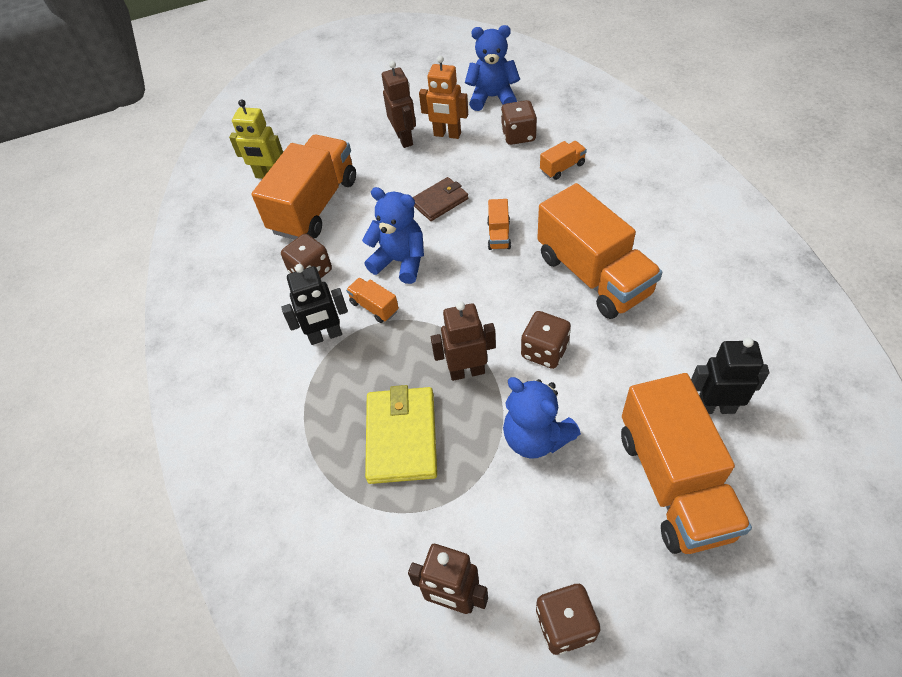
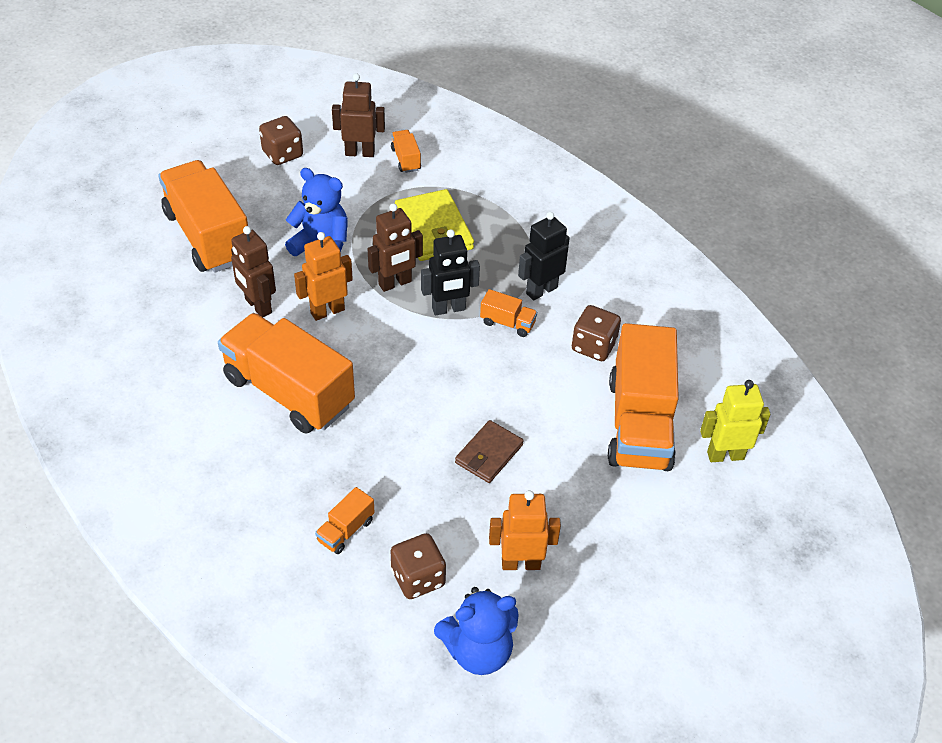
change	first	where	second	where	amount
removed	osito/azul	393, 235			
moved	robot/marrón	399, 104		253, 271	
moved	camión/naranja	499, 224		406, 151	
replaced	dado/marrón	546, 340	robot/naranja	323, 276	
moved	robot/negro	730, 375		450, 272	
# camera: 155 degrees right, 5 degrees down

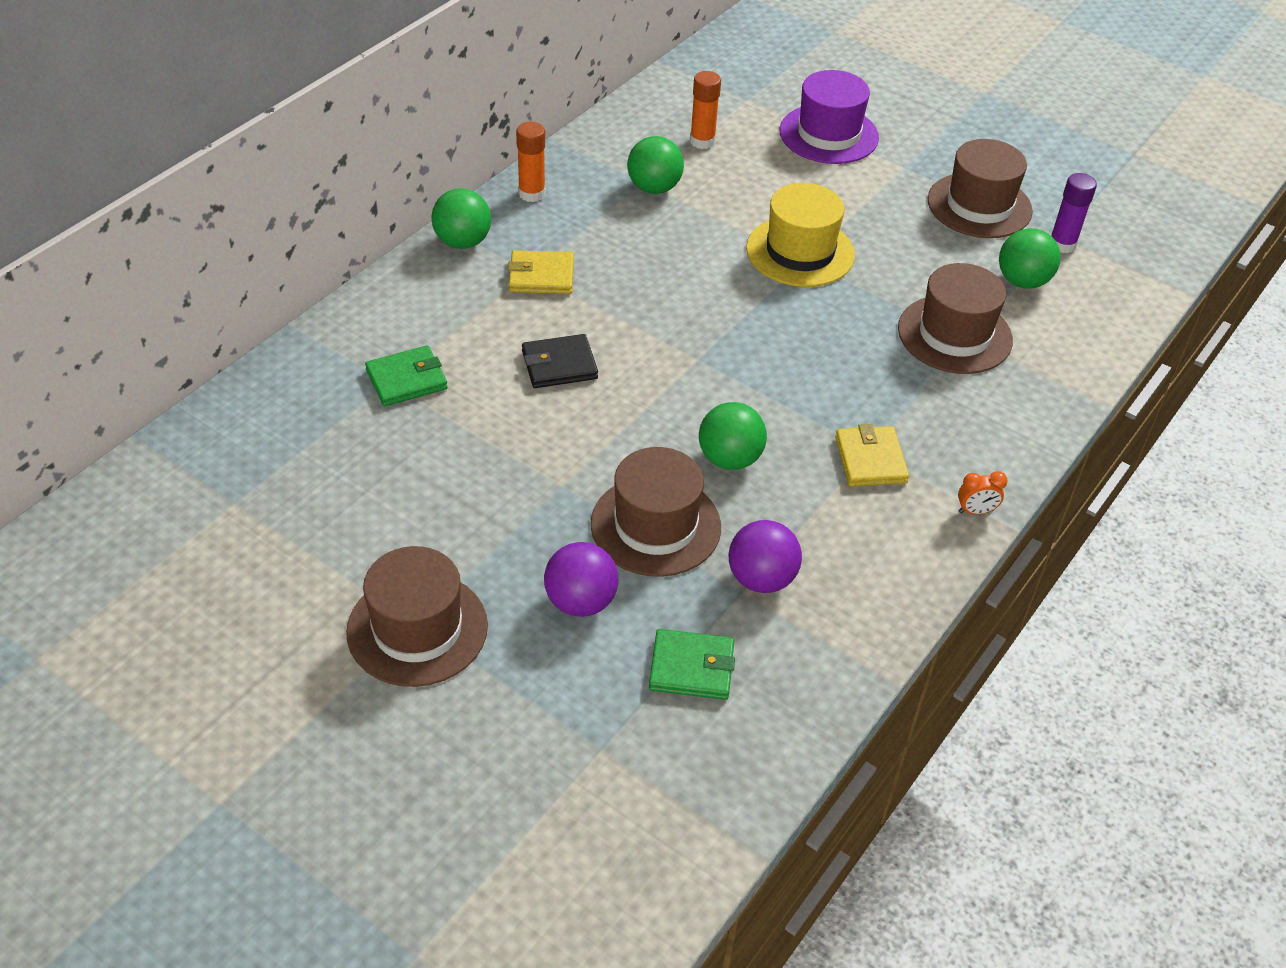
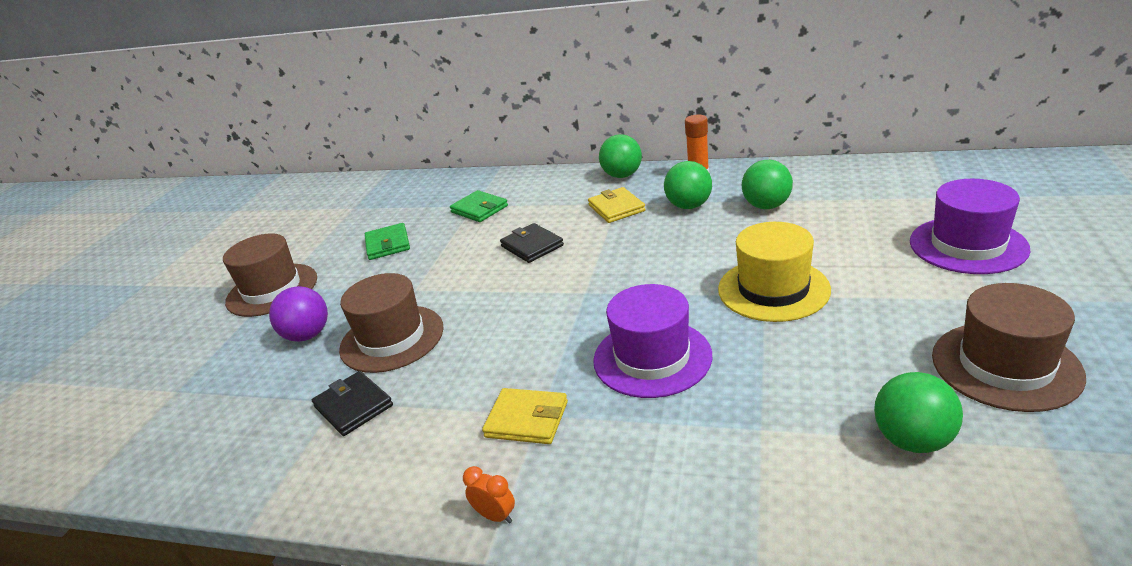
change	first	where	second	where	amount
moved	cartera/verde	692, 664		387, 241	
removed	barra de pegamento/naranja	705, 110			
moved	pelota/verde	733, 436		688, 185	
replaced	pelota/morado	765, 556	cartera/negro	352, 403	
turned	cartera/amarillo	872, 455		525, 416	45 degrees clockwise
removed	sombrero/marrón	955, 318			
turned	despertador/naranja	983, 493		489, 495	150 degrees clockwise
removed	barra de pegamento/morado	1074, 213			
added			sombrero/morado	652, 341	
# camera: 75 degrees right, 15 degrees down

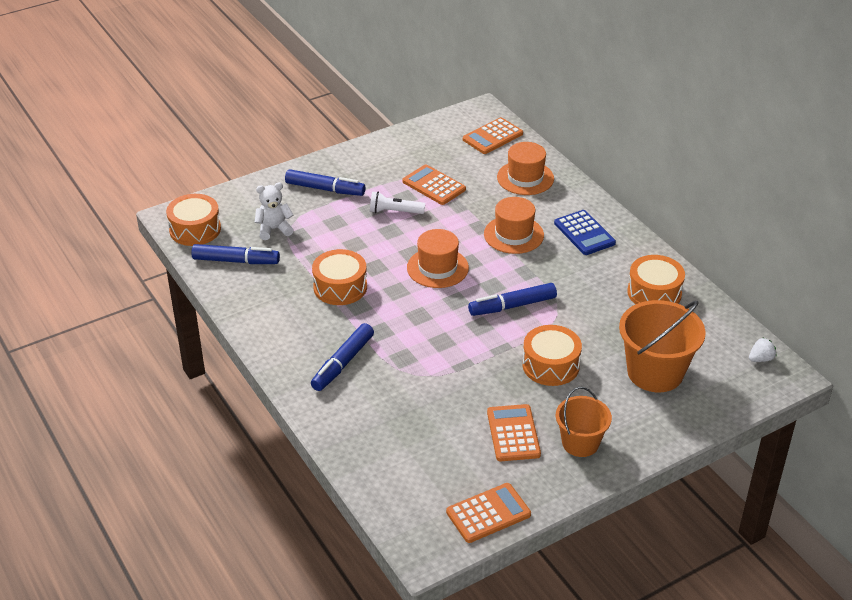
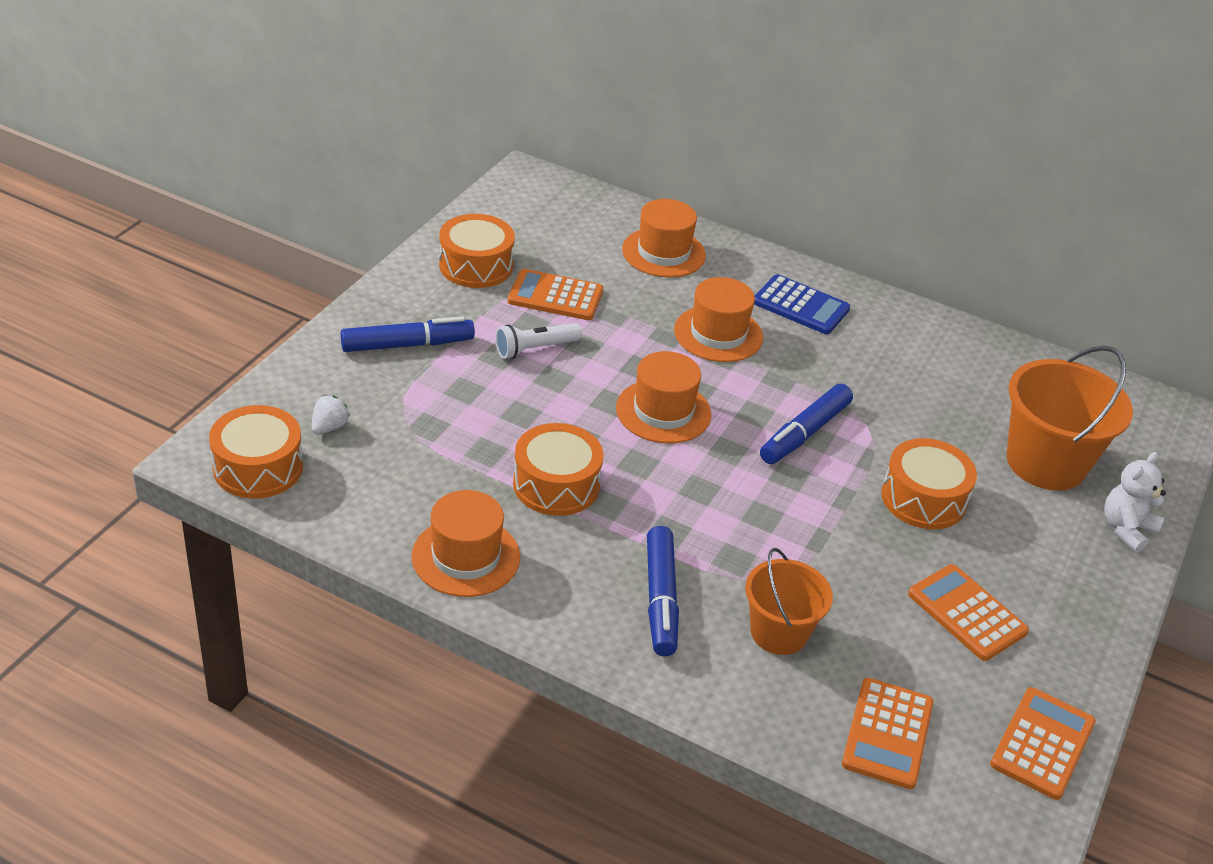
change	first	where	second	where	amount
removed	rotulador/azul	235, 254			
moved	osito/blanco	274, 211		1135, 502	
moved	calculadora/naranja	493, 135		887, 733	
moved	balde/naranja	584, 422		789, 601	
moved	tambor/naranja	656, 279		477, 251	
moved	fresa/blanco	762, 350		331, 414	
added			sombrero/naranja	466, 543	
# camera: 35 degrees left, 0 degrees up

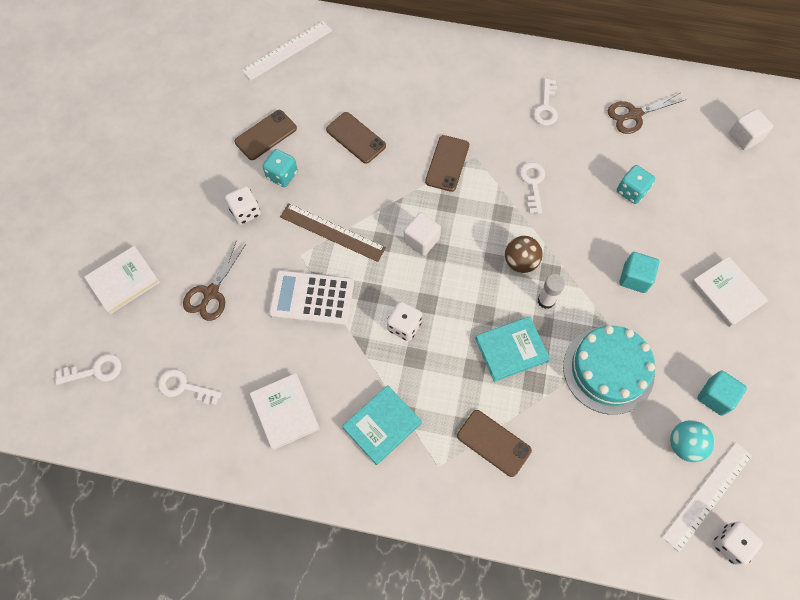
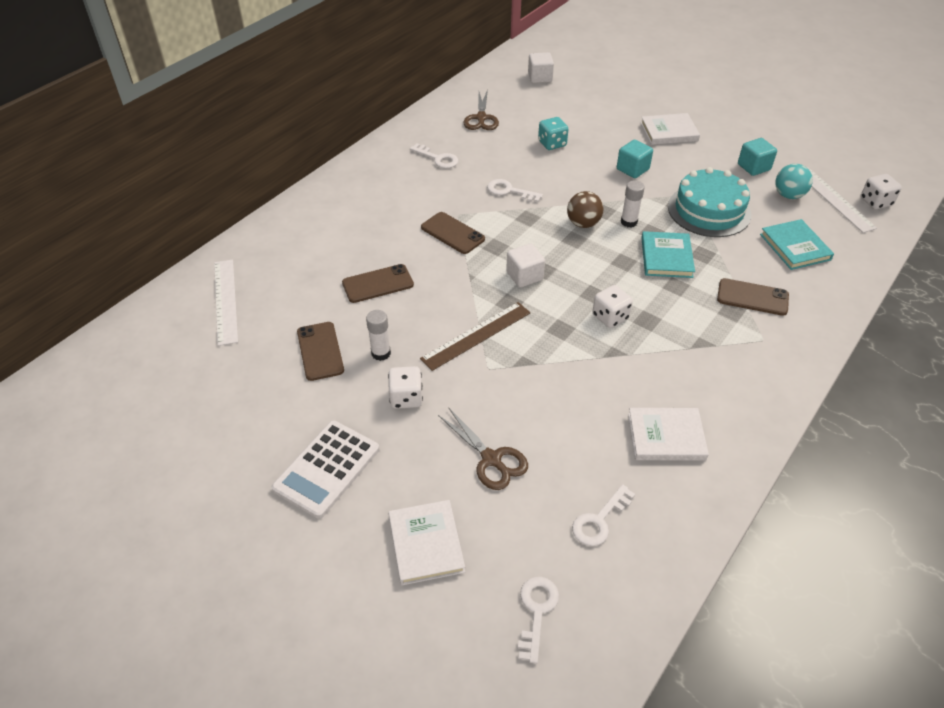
change	first	where	second	where	amount
replaced	dado/turquesa	280, 168	barra de pegamento/blanco	378, 335	
moved	calculadora/blanco	311, 298		325, 470	
moved	libro/turquesa	382, 425		797, 244	
turned	móvil/marrón	494, 443		753, 297	45 degrees clockwise
# camera: 65 degrees left, 20 degrees down

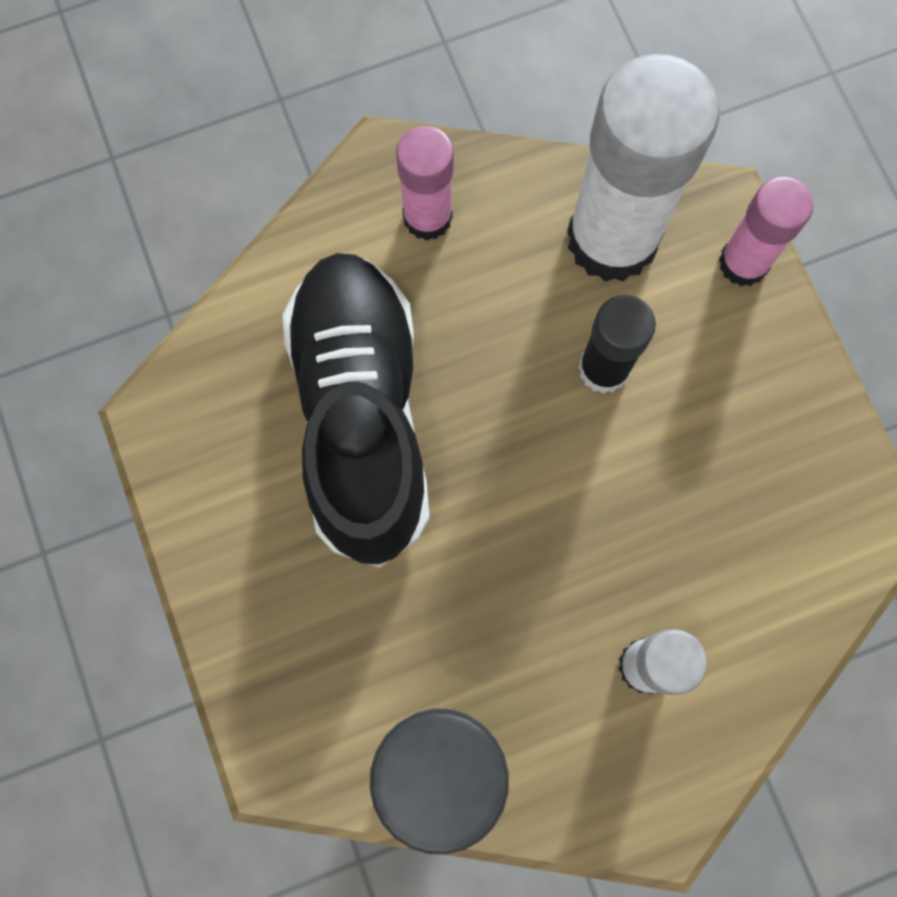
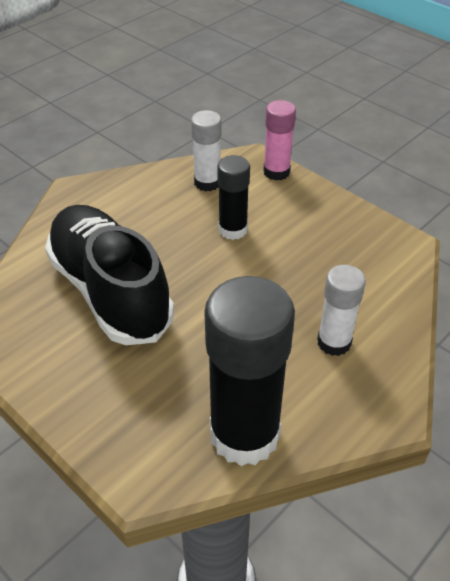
change	first	where	second	where	amount
removed	barra de pegamento/rosa	425, 183			
resized	barra de pegamento/blanco	643, 168		206, 151	x0.54
# camera: 25 degrees left, 30 degrees down

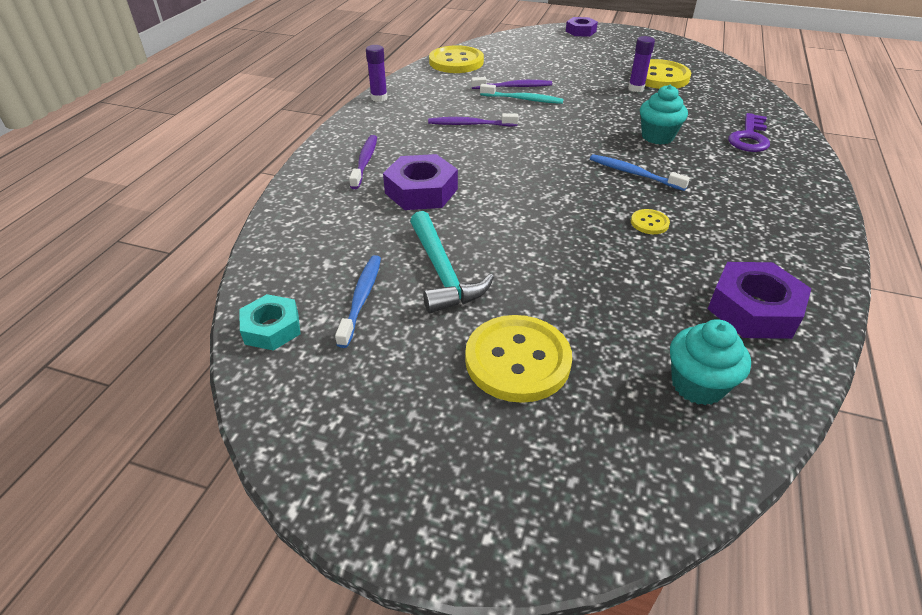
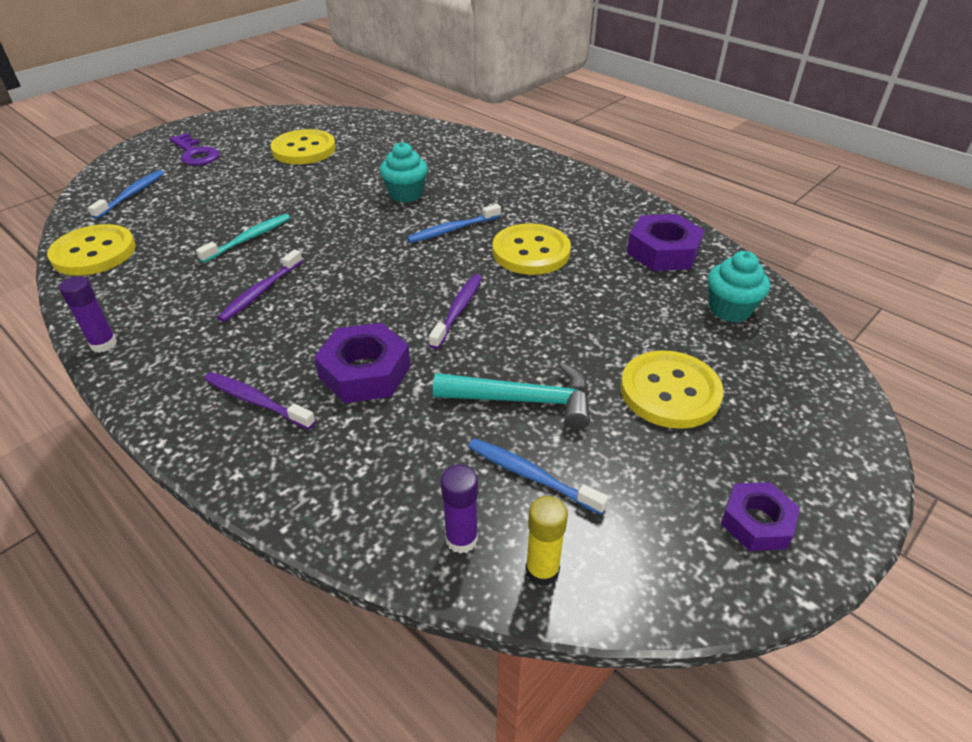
change	first	where	second	where	amount
replaced	tuerca/turquesa	270, 322	barra de pegamento/amarillo	546, 541	
moved	cepillo de dientes/morado	511, 83		455, 311	
moved	tuerca/morado	582, 26		760, 516	
moved	barra de pegamento/morado	641, 64		459, 509	
resized	botón/amarillo	650, 221		531, 249	x2.20
moved	llave/morado	749, 132		194, 149	
added			cepillo de dientes/azul	126, 194	
# camera: 65 degrees left, 0 degrees up

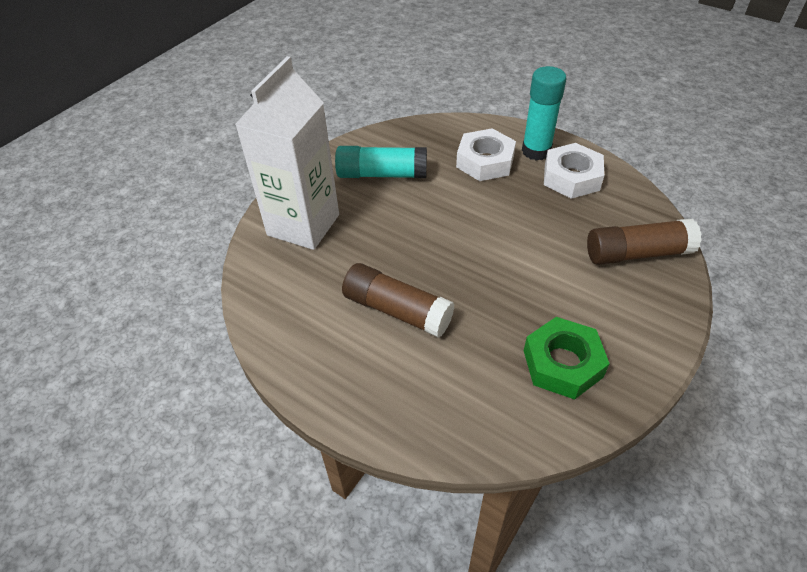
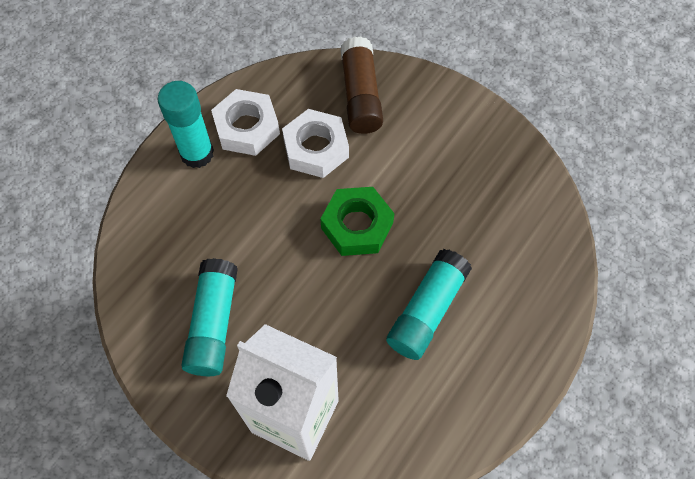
change	first	where	second	where	amount
recoloured	barra de pegamento/marrón	398, 300	barra de pegamento/turquesa	429, 304	
moved	tuerca/blanco	486, 154		315, 143	
moved	tuerca/verde	567, 358		357, 221	
# camera: 90 degrees left, 15 degrees up

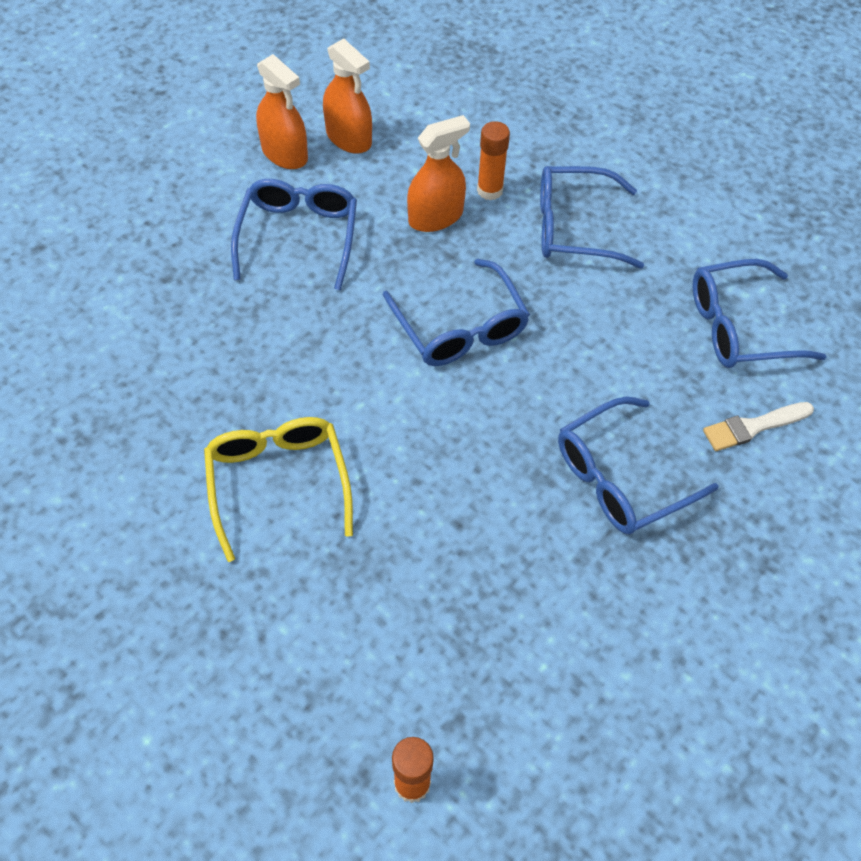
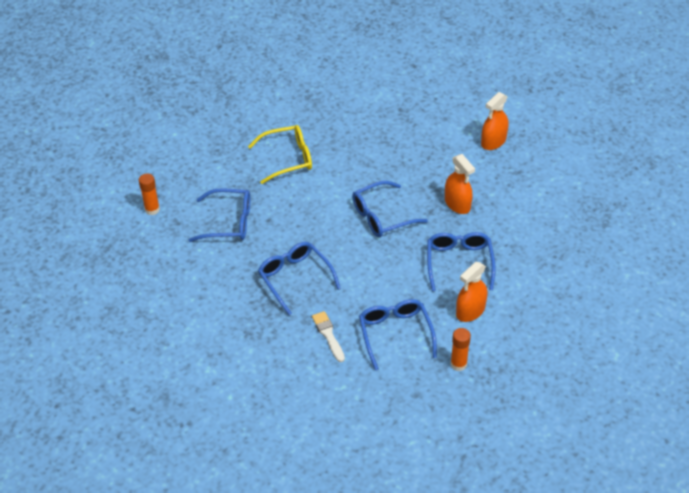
change	first	where	second	where	amount
moved	gafas/azul	294, 235		219, 215	
moved	pulverizador/naranja	347, 96		471, 292	
moved	barra de pegamento/naranja	493, 160		461, 349	
# camera: 90 degrees right, 10 degrees down

